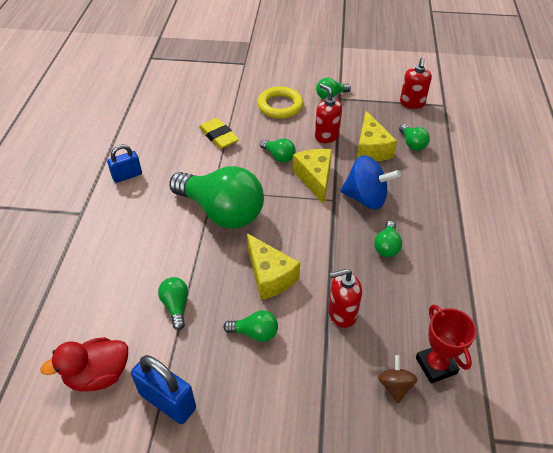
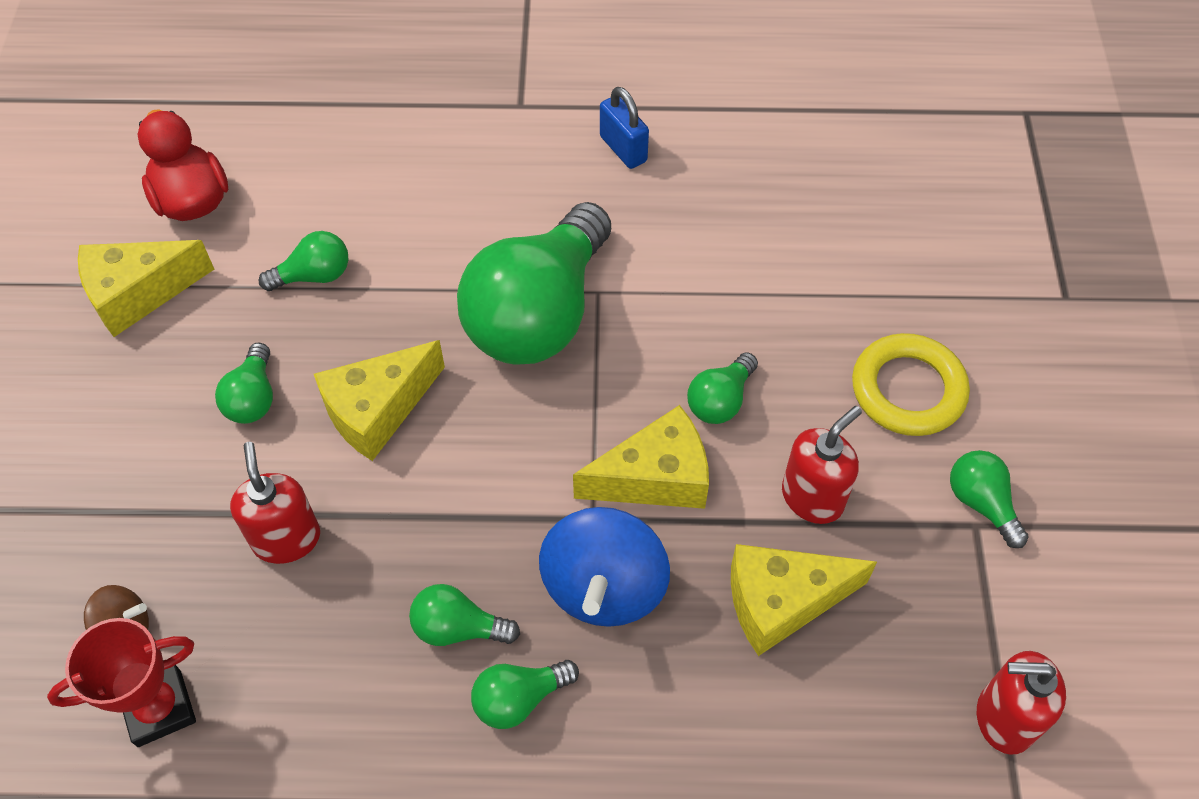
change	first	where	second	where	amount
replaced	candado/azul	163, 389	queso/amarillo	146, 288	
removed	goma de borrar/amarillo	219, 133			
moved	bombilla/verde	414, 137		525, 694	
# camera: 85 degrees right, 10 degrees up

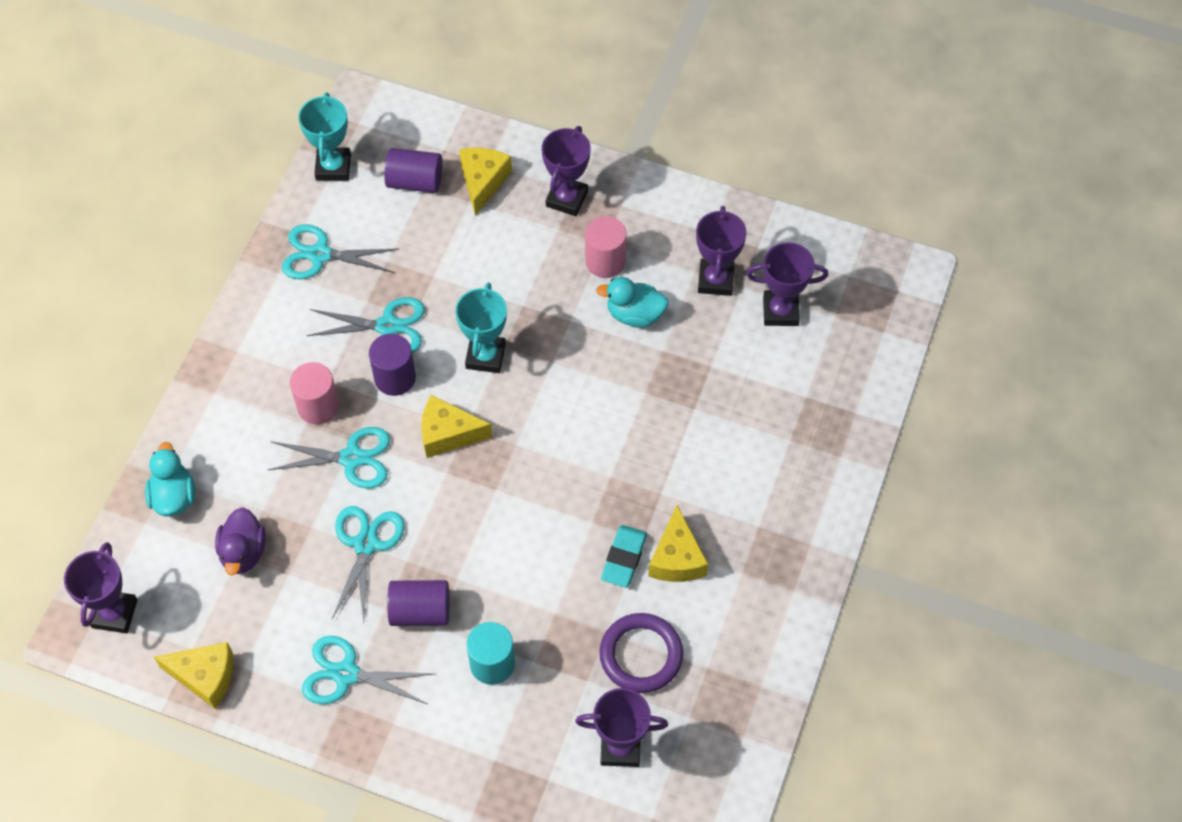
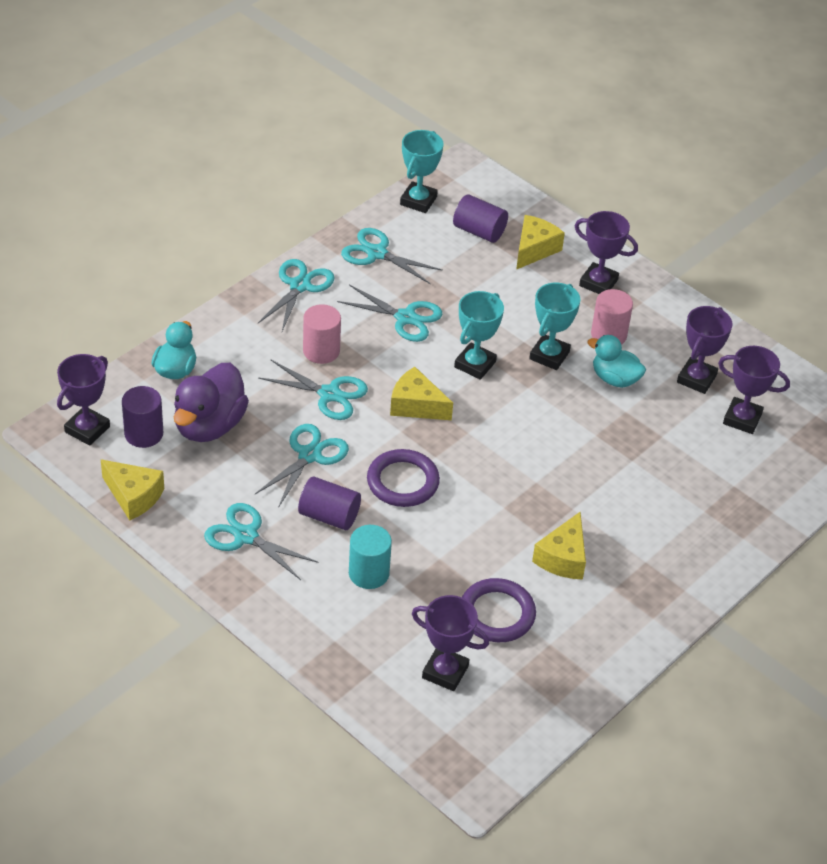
change	first	where	second	where	amount
resized	pato/morado	240, 541		211, 402	x1.58
moved	cilindro/morado	392, 365		142, 417	
turned	trofeo/morado	566, 171		606, 252	75 degrees clockwise
removed	goma de borrar/turquesa	624, 556			
added			tijeras/turquesa	296, 295	
added			anillo/morado	403, 478	
added			trofeo/turquesa	555, 326	
# camera: 20 degrees right, 15 degrees down

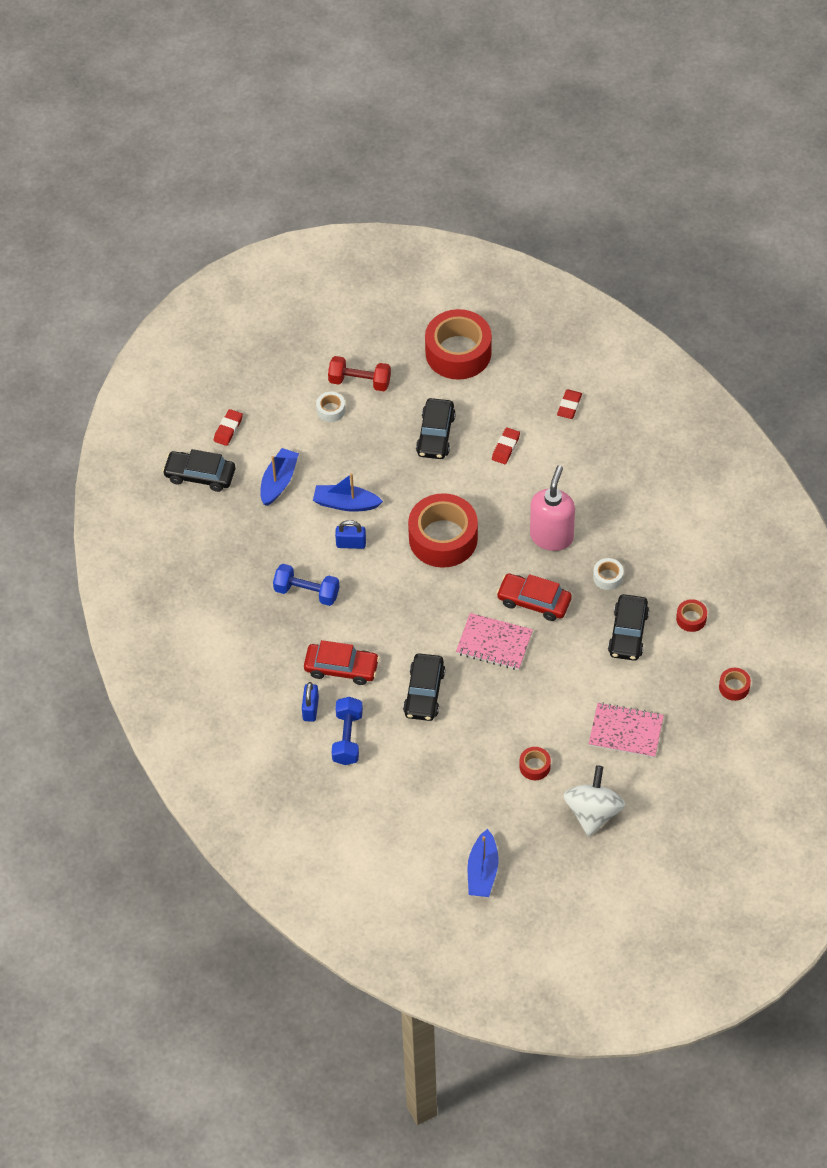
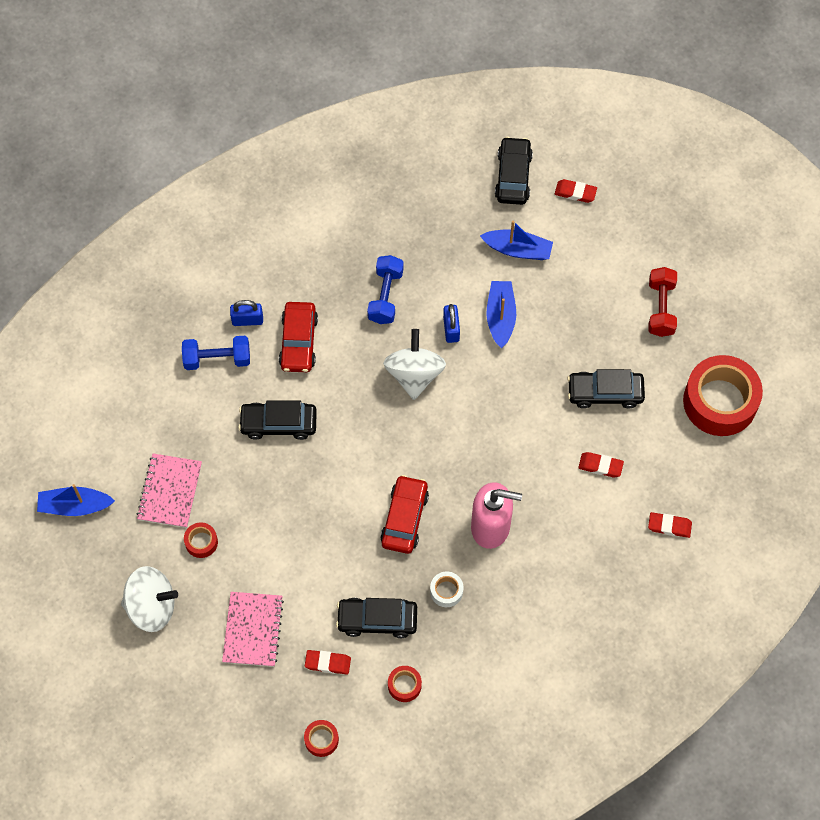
change	first	where	second	where	amount
removed	cinta adhesiva/blanco	330, 407			
removed	cinta adhesiva/rojo	443, 530			
moved	cuaderno/rosa	494, 641		169, 491	
added			goma de borrar/rojo	328, 662	
added			peonza/blanco	414, 364	
# camera: 80 degrees right, 10 degrees up

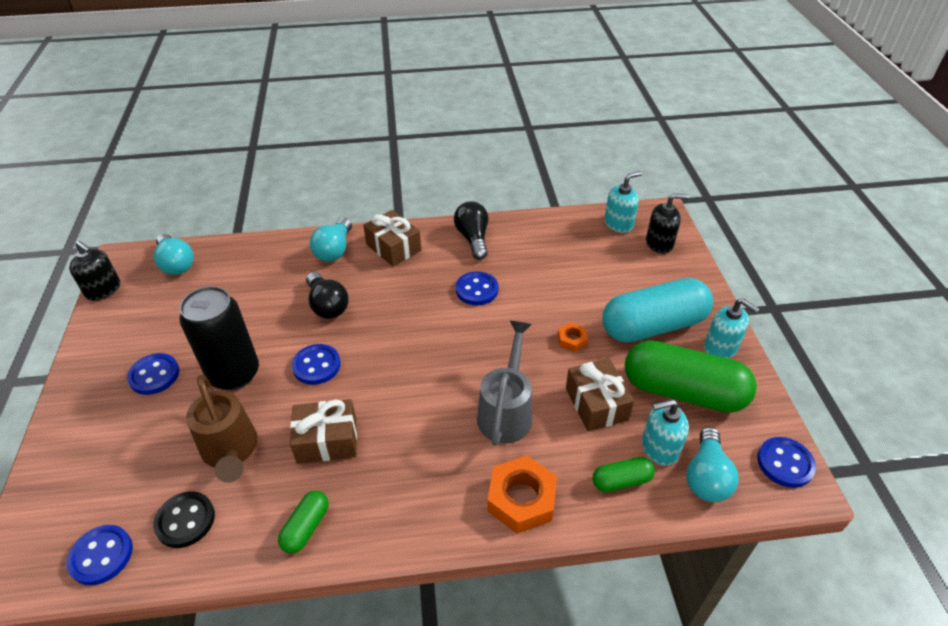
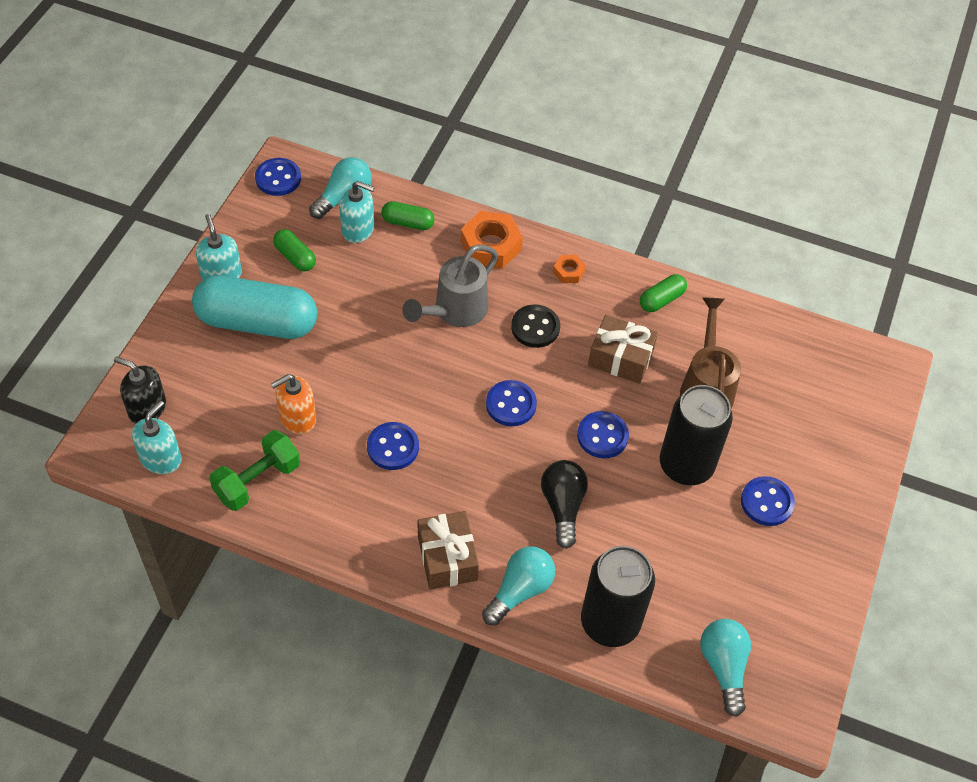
change	first	where	second	where	amount
moved	botón/azul	99, 555		511, 403	
removed	dispensador de jabón/negro	94, 271			
moved	botón/negro	184, 519		535, 326	
removed	bombilla/negro	471, 230			
moved	tuerca/naranja	573, 337		569, 269	
removed	regalo/marrón	600, 394			
turned	dispensador de jabón/turquesa	623, 202		157, 437	120 degrees clockwise
resized	cápsula/verde	691, 376		294, 250	x0.46
added			mancuerna/verde	254, 470	
added			dispensador de jabón/naranja	293, 404	
added			lata/negro	618, 596	
# camera: 155 degrees left, 10 degrees up

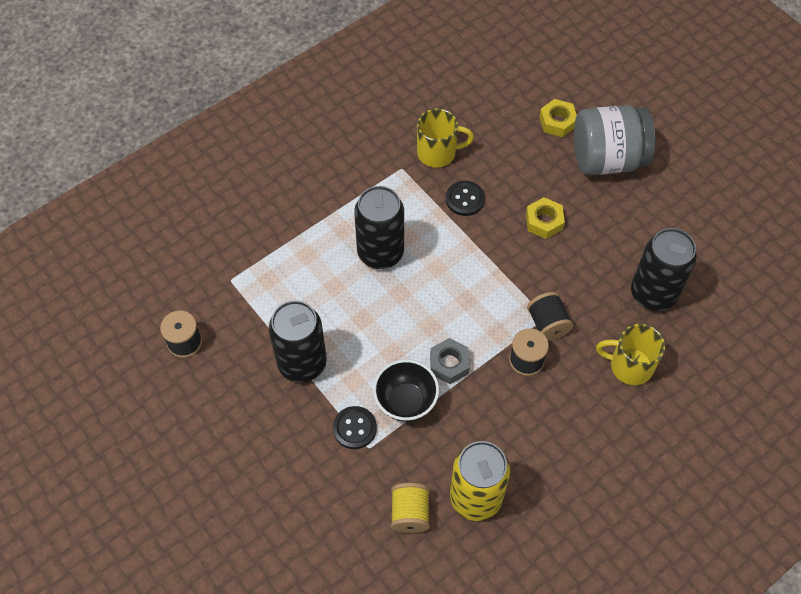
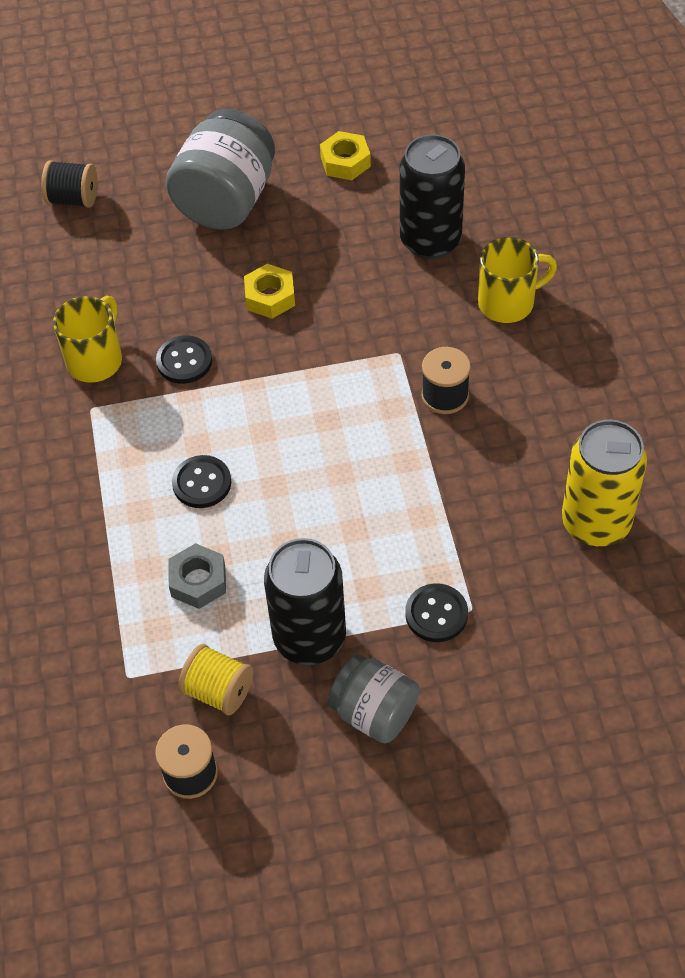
change	first	where	second	where	amount
replaced	lata/negro	379, 227	botón/negro	201, 481	
removed	cuenco/negro	406, 390			
moved	carrete/amarillo	410, 508		215, 679	
moved	tuerca/gris	450, 361		197, 576	
moved	carrete/negro	550, 316		69, 184	
moved	tuerca/amarillo	558, 118		345, 155	
turned	taza/amarillo	630, 354		517, 280	150 degrees counterclockwise
added			tarro/gris	373, 698	
# camera: 60 degrees left, 5 degrees down

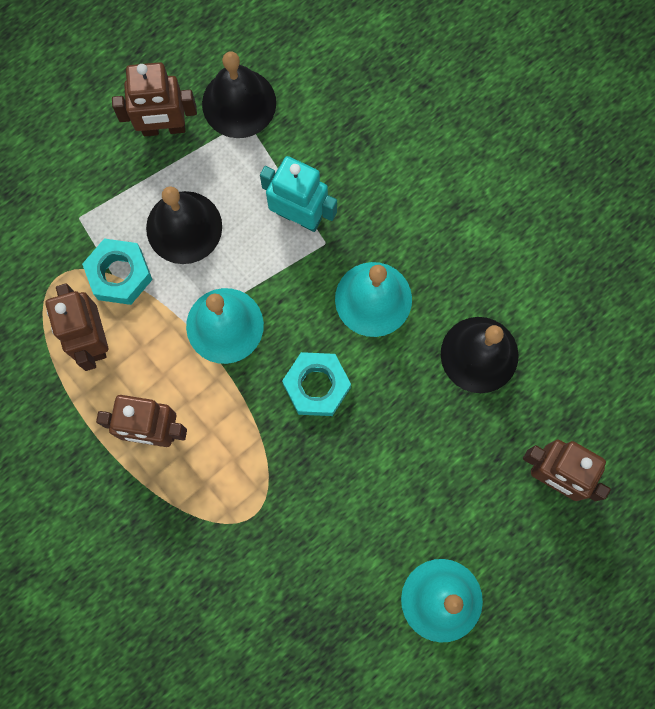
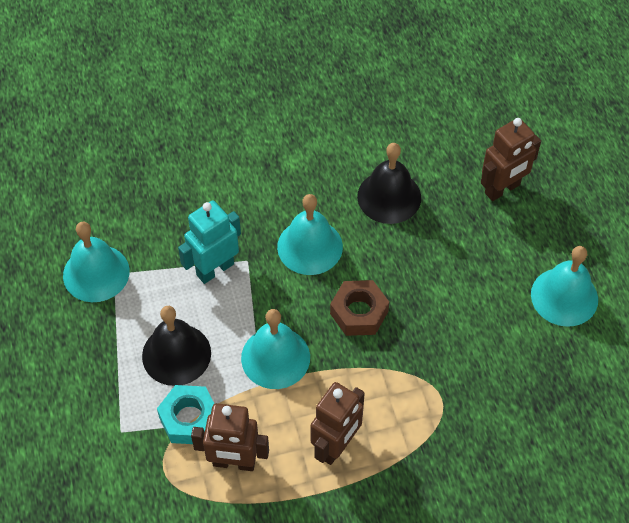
change	first	where	second	where	amount
removed	robot/marrón	154, 99			
recoloured	campana/negro	239, 94	campana/turquesa	96, 261	
recoloured	tuerca/turquesa	316, 384	tuerca/marrón	359, 308	
# camera: 65 degrees left, 20 degrees down

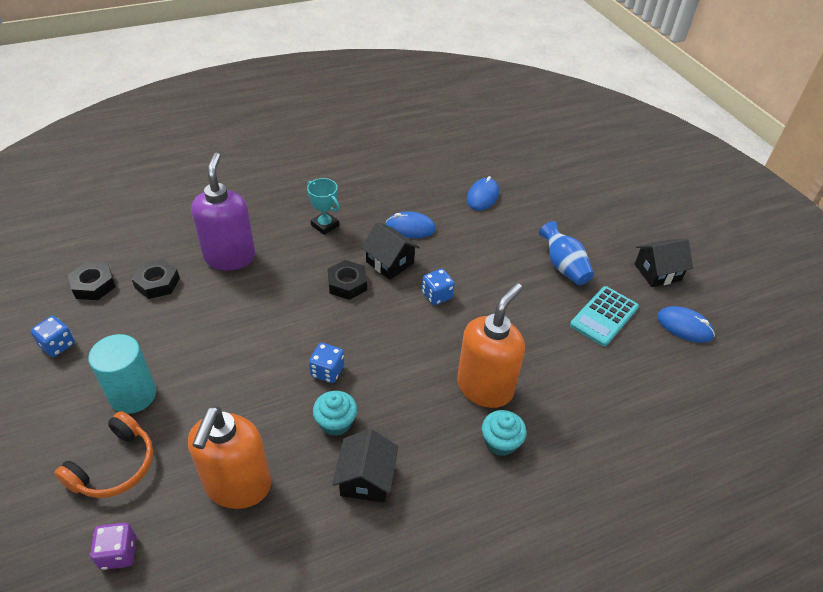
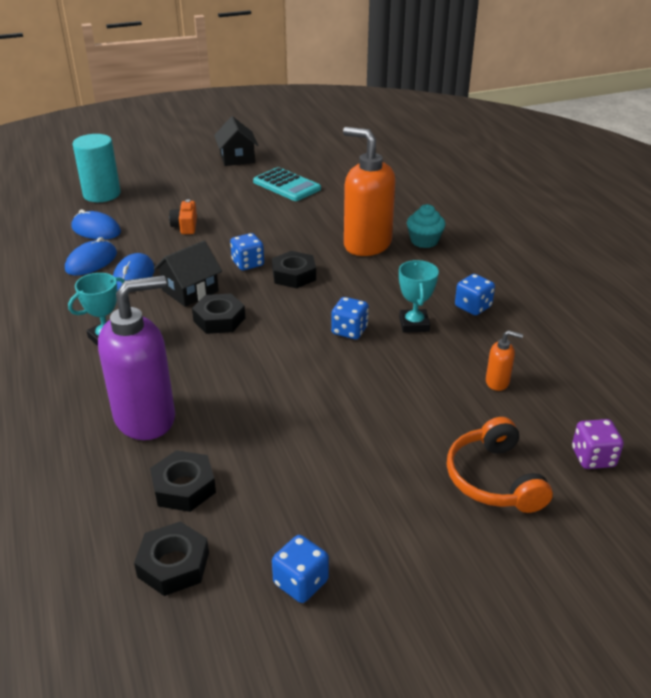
change	first	where	second	where	amount
turned	auriculares/naranja	103, 454		500, 465	135 degrees counterclockwise
moved	cilindro/turquesa	122, 374		97, 168	
resized	dispensador de jabón/naranja	229, 457		504, 360	x0.42
turned	dispensador de jabón/morado	223, 211		136, 358	150 degrees clockwise
replaced	magdalena/turquesa	335, 413	trofeo/turquesa	419, 296	
replaced	casa/negro	365, 466	dado/azul	475, 294	
removed	florero/azul	566, 253			
moved	ratón/azul	686, 324		91, 256	
added			cámara/naranja	183, 216	
added			tuerca/negro	294, 269	
# camera: 85 degrees left, 10 degrees down

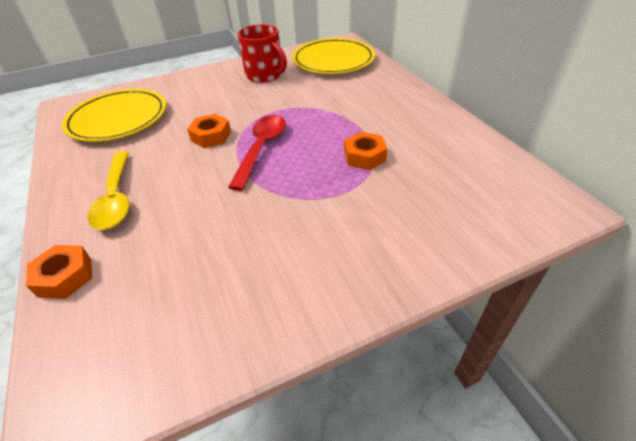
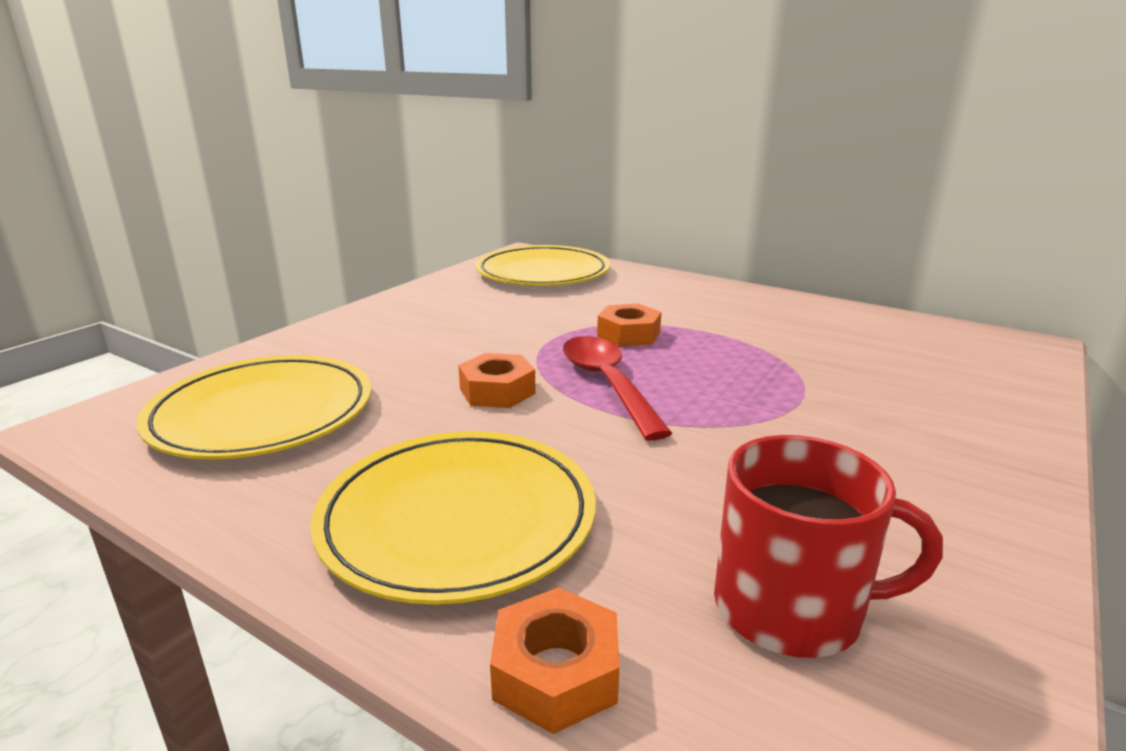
change	first	where	second	where	amount
replaced	cuchara/amarillo	108, 190	plato/amarillo	453, 518	
moved	taza/rojo	262, 53		828, 546	
moved	tuerca/naranja	365, 151		629, 325	
# camera: 35 degrees left, 20 degrees down

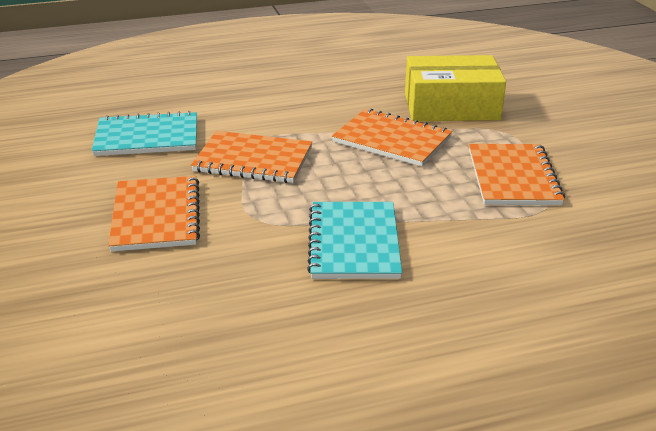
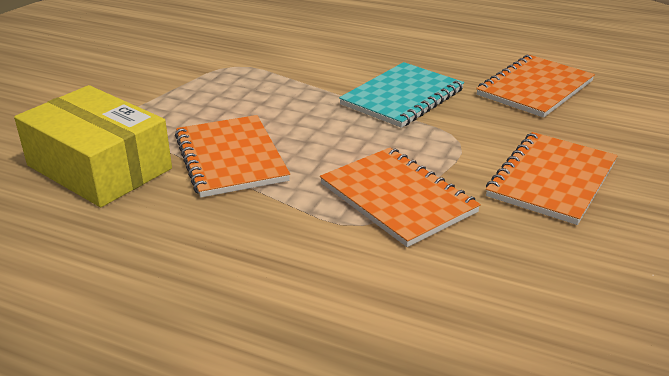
change	first	where	second	where	amount
removed	cuaderno/turquesa	144, 133			
moved	cuaderno/naranja	517, 174		535, 86	
# camera: 140 degrees left, 0 degrees up

